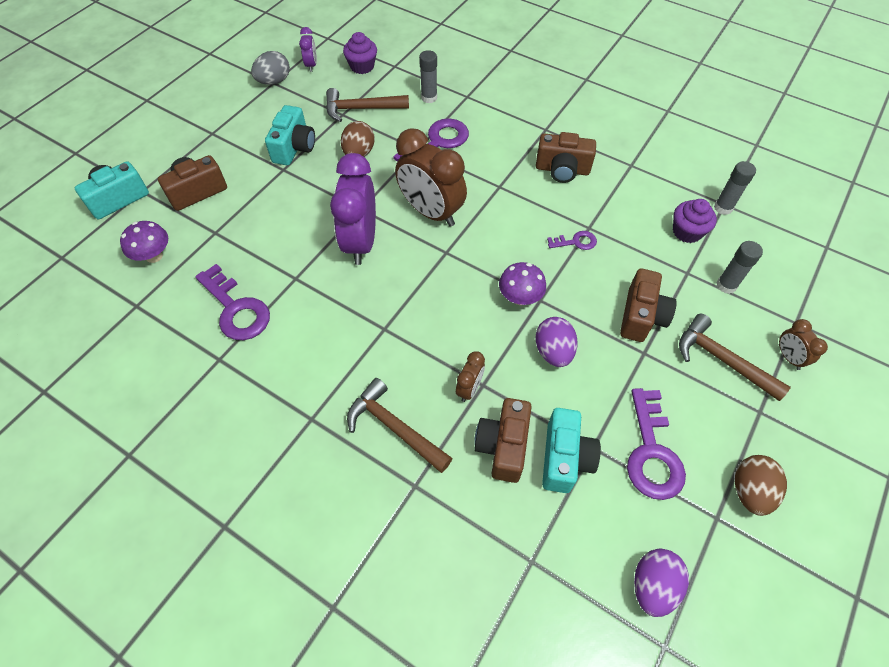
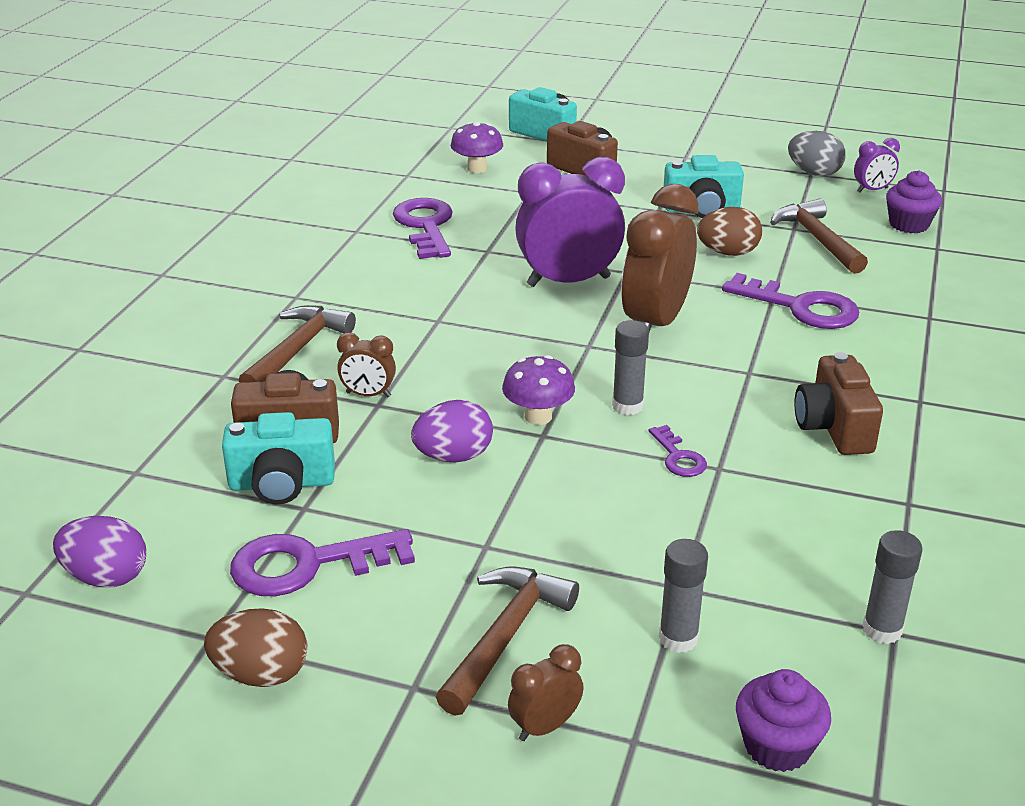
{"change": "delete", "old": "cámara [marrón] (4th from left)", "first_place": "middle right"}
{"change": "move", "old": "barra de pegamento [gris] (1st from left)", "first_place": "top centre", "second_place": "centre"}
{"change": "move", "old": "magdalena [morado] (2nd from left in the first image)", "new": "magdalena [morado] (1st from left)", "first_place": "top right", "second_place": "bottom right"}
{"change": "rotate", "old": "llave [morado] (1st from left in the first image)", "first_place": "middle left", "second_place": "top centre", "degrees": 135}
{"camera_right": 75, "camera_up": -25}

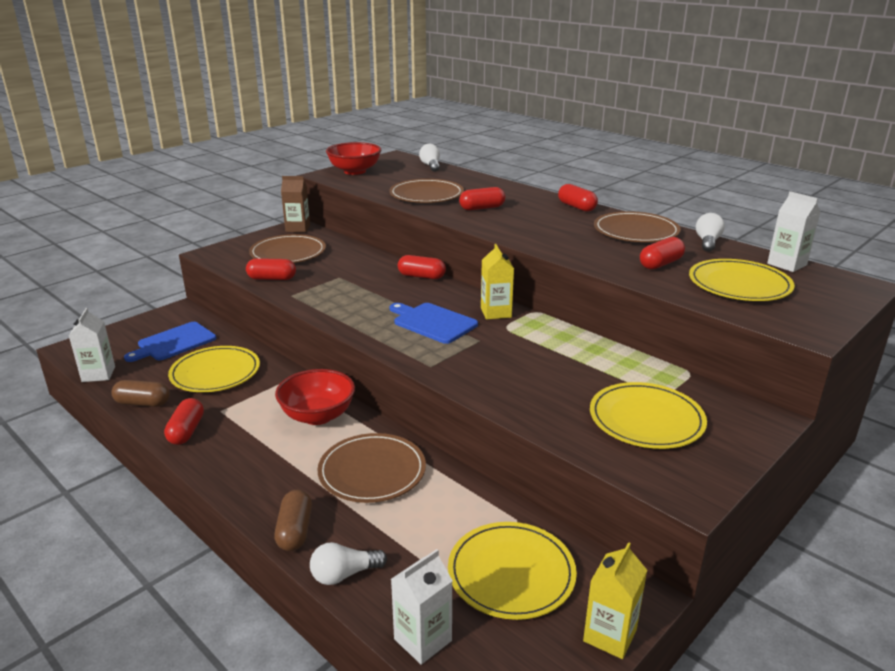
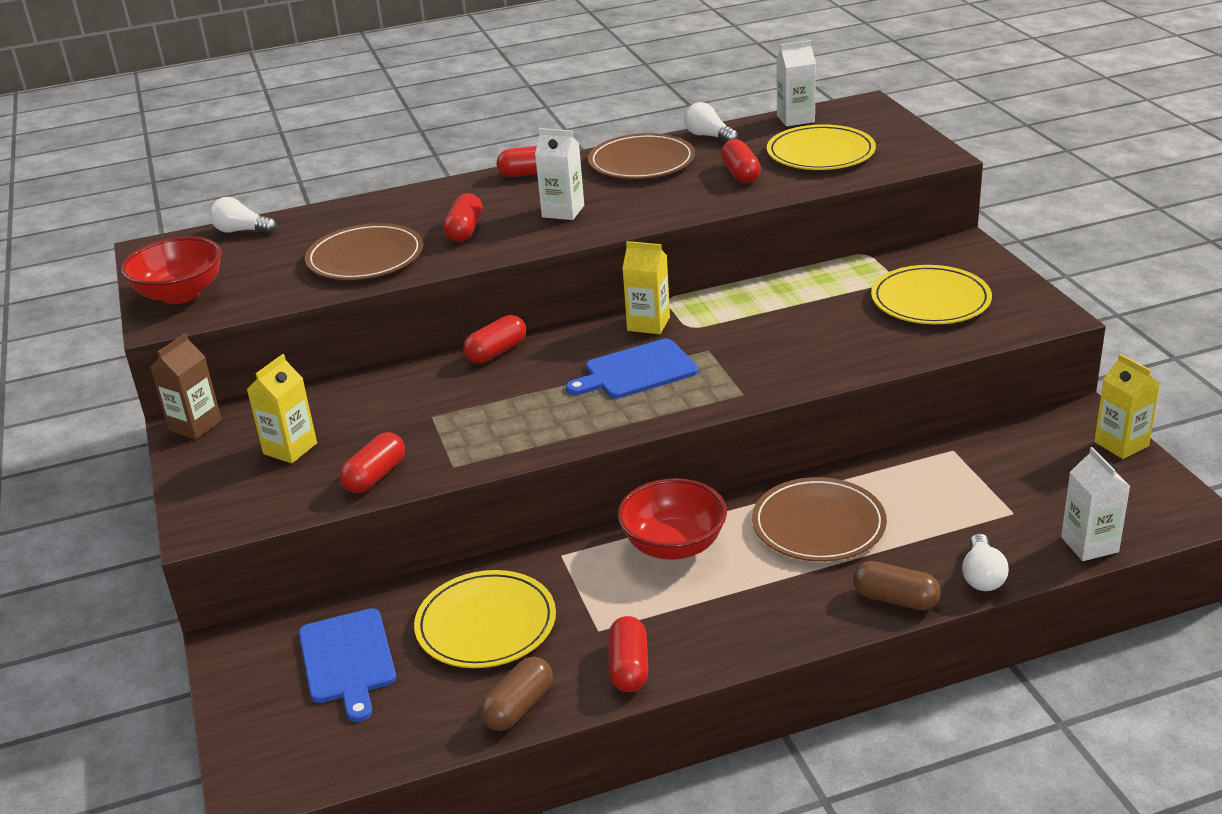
{"change": "delete", "old": "plato [amarillo] (2nd from left)", "first_place": "bottom centre"}
{"change": "move", "old": "cartón de leche [blanco] (1st from left)", "first_place": "middle left", "second_place": "top centre"}
{"change": "replace", "old": "plato [marrón] (1st from left)", "new": "cartón de leche [amarillo] (1st from left)", "first_place": "middle left", "second_place": "middle left"}
{"change": "rotate", "old": "cápsula [rojo] (1st from left in the first image)", "first_place": "middle left", "second_place": "bottom centre", "degrees": 60}
{"camera_right": -60, "camera_up": 5}

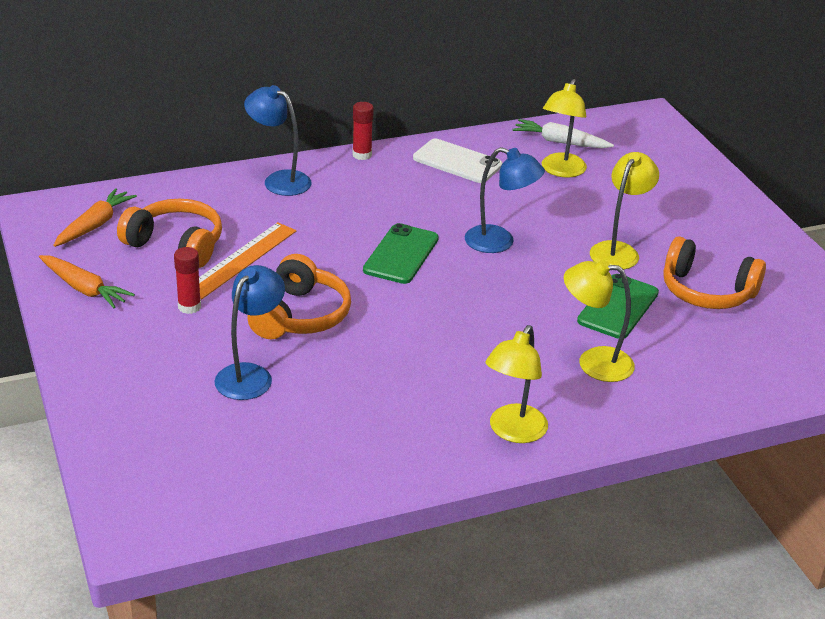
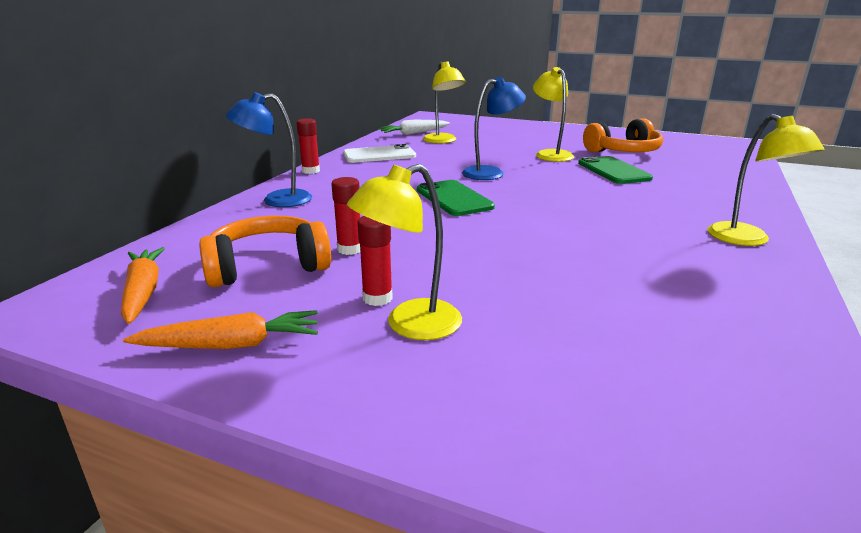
{"change": "delete", "old": "lámpara [azul] (1st from left)", "first_place": "middle left"}
{"change": "delete", "old": "auriculares [naranja] (2nd from left)", "first_place": "centre"}
{"change": "move", "old": "lámpara [amarillo] (3rd from left in the first image)", "new": "lámpara [amarillo] (1st from left)", "first_place": "middle right", "second_place": "centre"}
{"change": "replace", "old": "regla [naranja]", "new": "barra de pegamento [rojo] (2nd from left)", "first_place": "middle left", "second_place": "centre"}
{"camera_right": -45, "camera_up": -10}

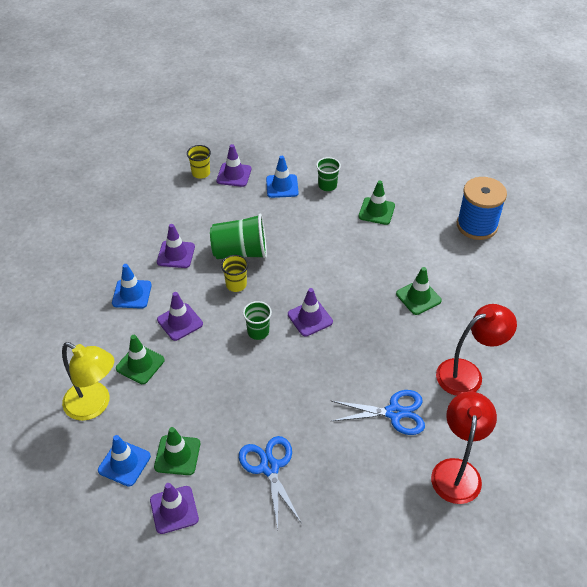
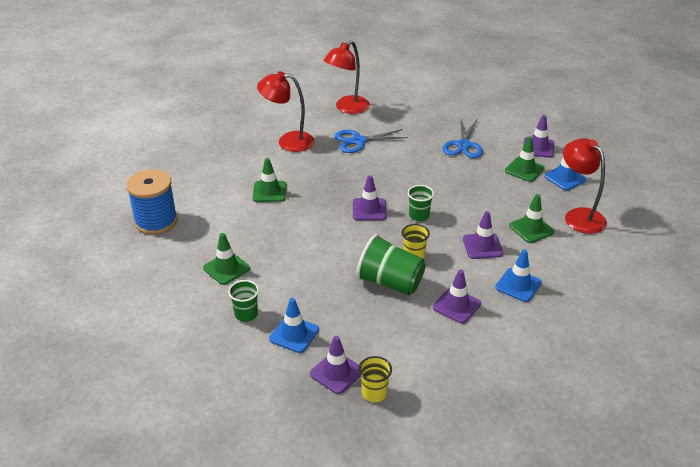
{"change": "recolor", "old": "lámpara [amarillo]", "new": "lámpara [rojo] (3rd from left)", "first_place": "middle left", "second_place": "middle right"}
{"change": "rotate", "old": "tijeras [azul] (2nd from left in the first image)", "first_place": "bottom centre", "second_place": "top centre", "degrees": -45}
{"camera_right": -150, "camera_up": -10}

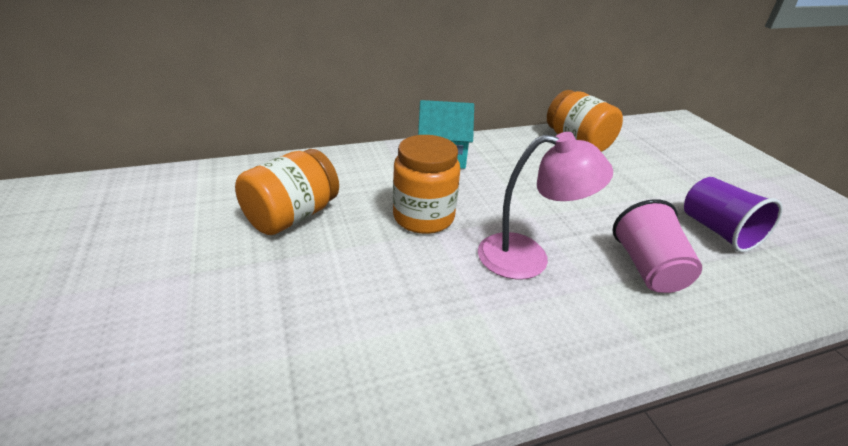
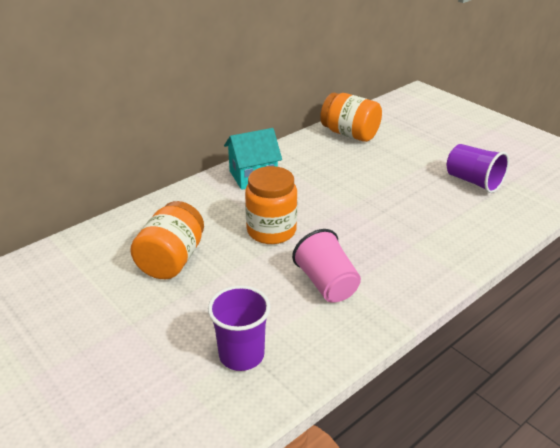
{"change": "delete", "old": "lámpara [rosa]", "first_place": "centre"}
{"change": "insert", "new": "vaso [morado] (1st from left)", "second_place": "bottom centre"}
{"change": "move", "old": "vaso [rosa]", "first_place": "middle right", "second_place": "centre"}
{"camera_right": -20, "camera_up": 0}

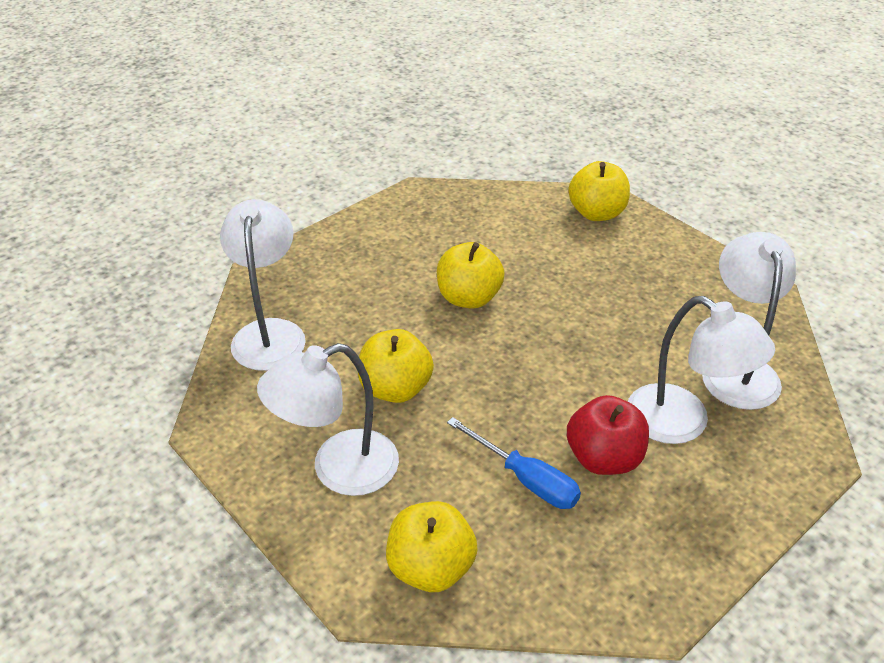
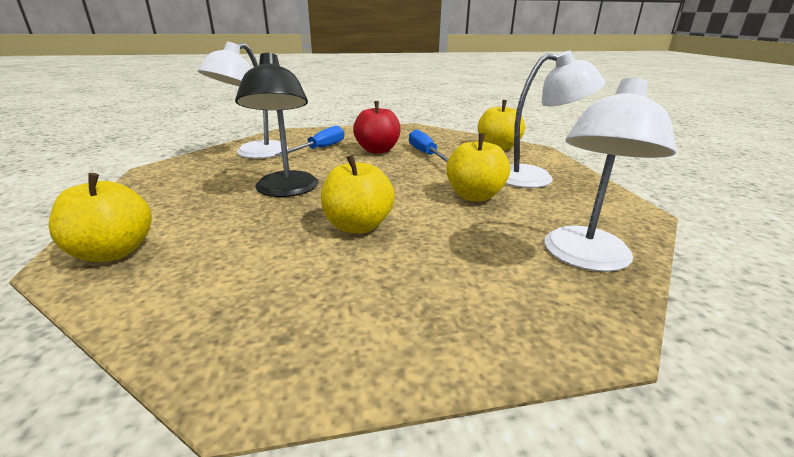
{"change": "insert", "new": "lámpara [negro]", "second_place": "top centre"}
{"change": "replace", "old": "lámpara [blanco] (3rd from left)", "new": "destornillador [azul] (1st from left)", "first_place": "middle right", "second_place": "top centre"}
{"camera_right": -150, "camera_up": -15}

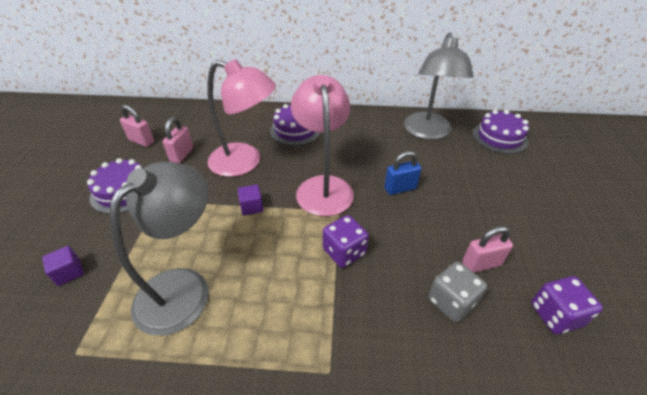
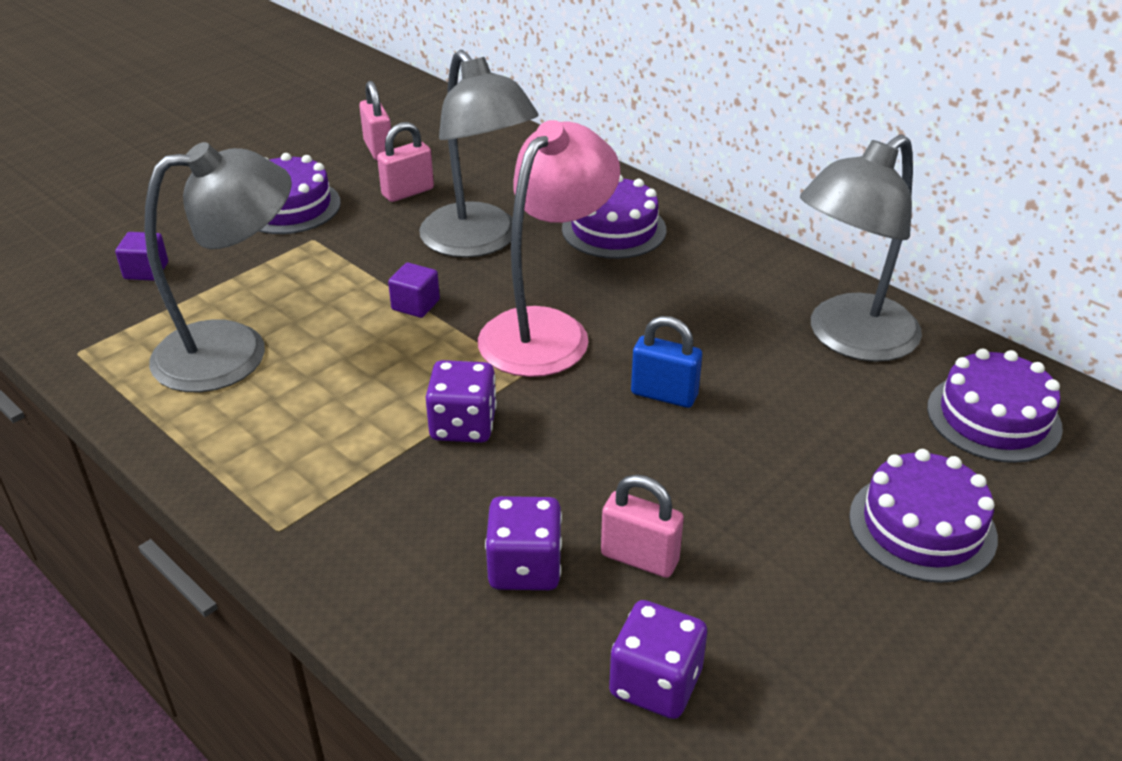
{"change": "insert", "new": "tarta [morado] (3rd from left)", "second_place": "bottom right"}
{"change": "recolor", "old": "lámpara [rosa] (1st from left)", "new": "lámpara [gris] (2nd from left)", "first_place": "top centre", "second_place": "top centre"}
{"change": "recolor", "old": "dado [gris]", "new": "dado [morado] (2nd from left)", "first_place": "bottom right", "second_place": "bottom centre"}
{"camera_right": 40, "camera_up": -5}

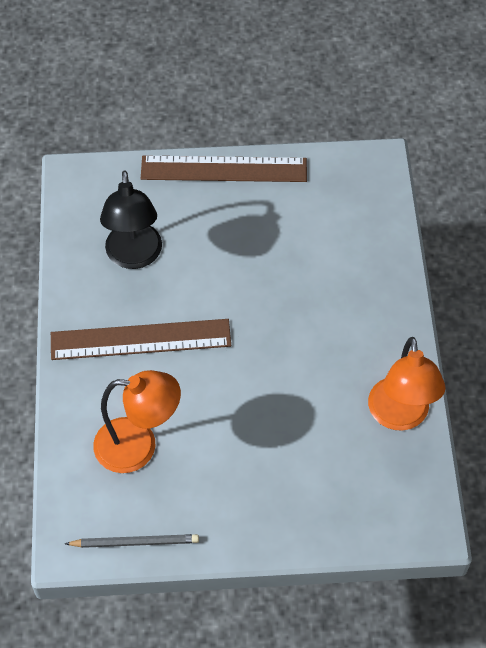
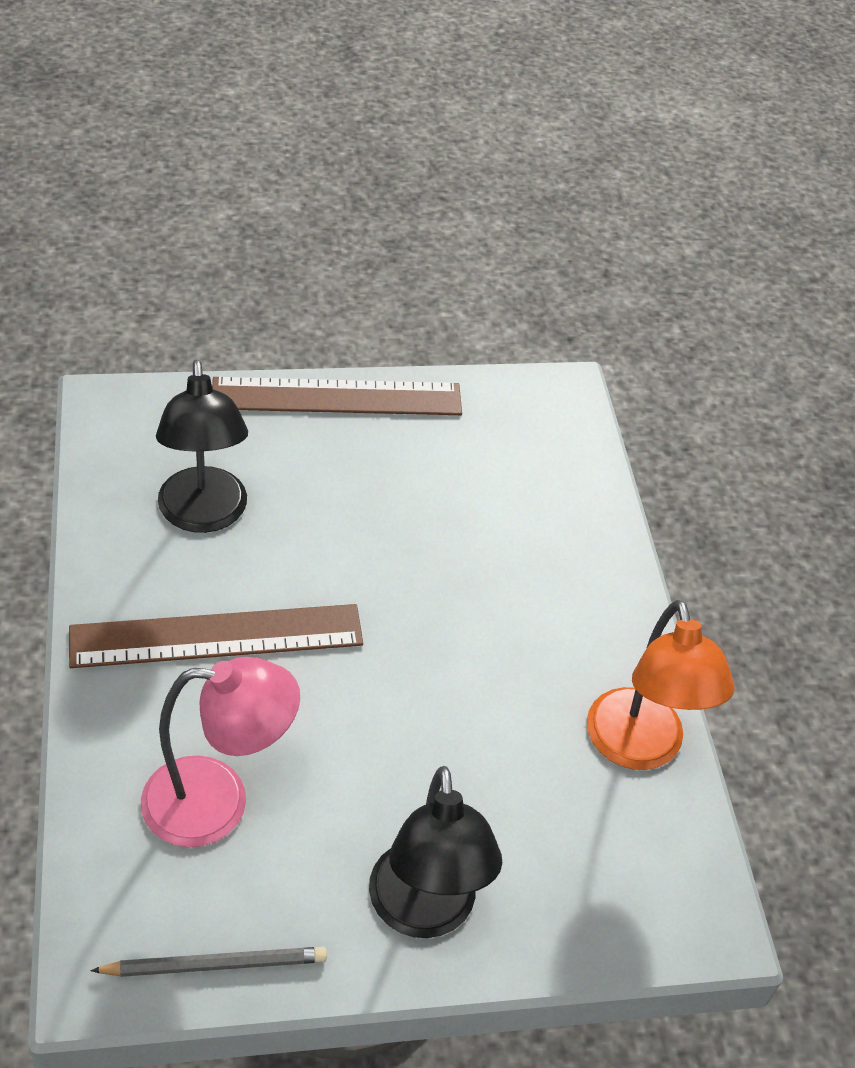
{"change": "insert", "new": "lámpara [negro] (2nd from left)", "second_place": "bottom centre"}
{"change": "recolor", "old": "lámpara [naranja] (1st from left)", "new": "lámpara [rosa]", "first_place": "middle left", "second_place": "bottom left"}
{"camera_right": -10, "camera_up": -10}

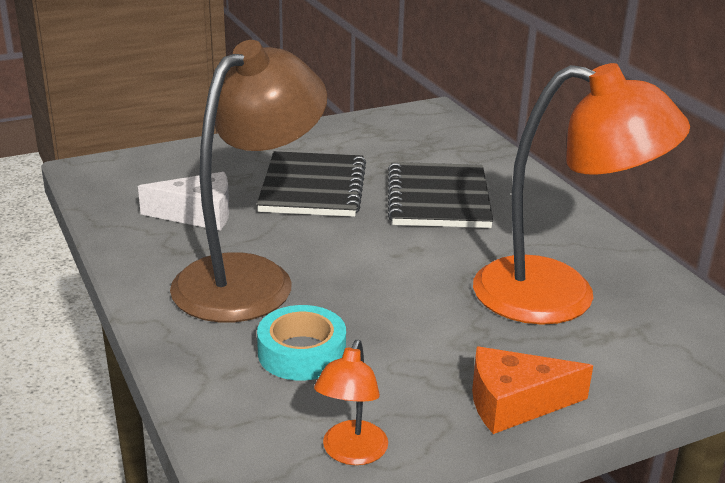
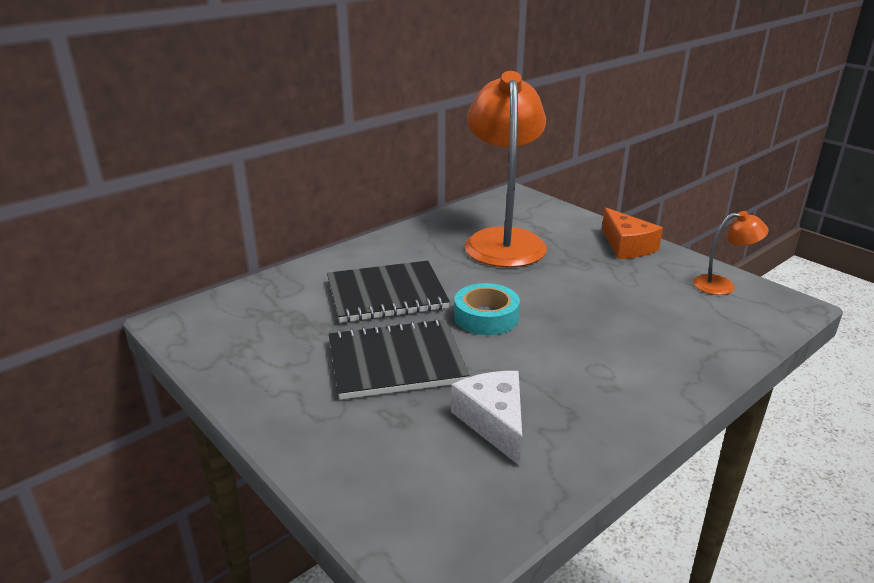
{"change": "delete", "old": "lámpara [marrón]", "first_place": "centre"}
{"change": "move", "old": "cinta adhesiva [turquesa]", "first_place": "bottom centre", "second_place": "centre"}
{"camera_right": -105, "camera_up": 0}

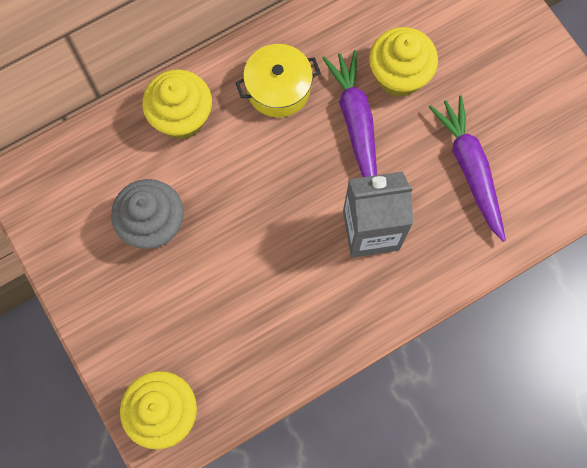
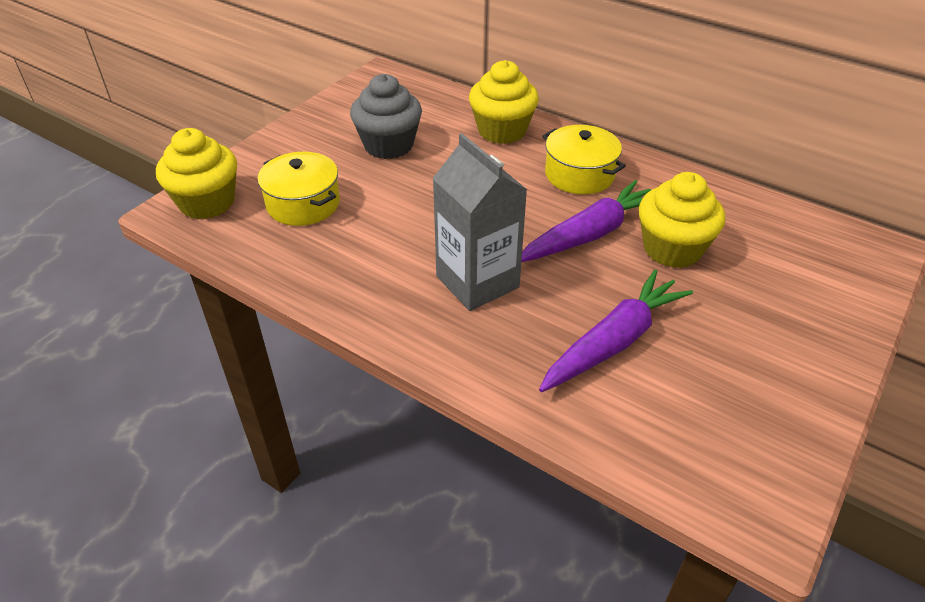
{"change": "insert", "new": "olla [amarillo] (1st from left)", "second_place": "top left"}
{"camera_right": 65, "camera_up": -30}

